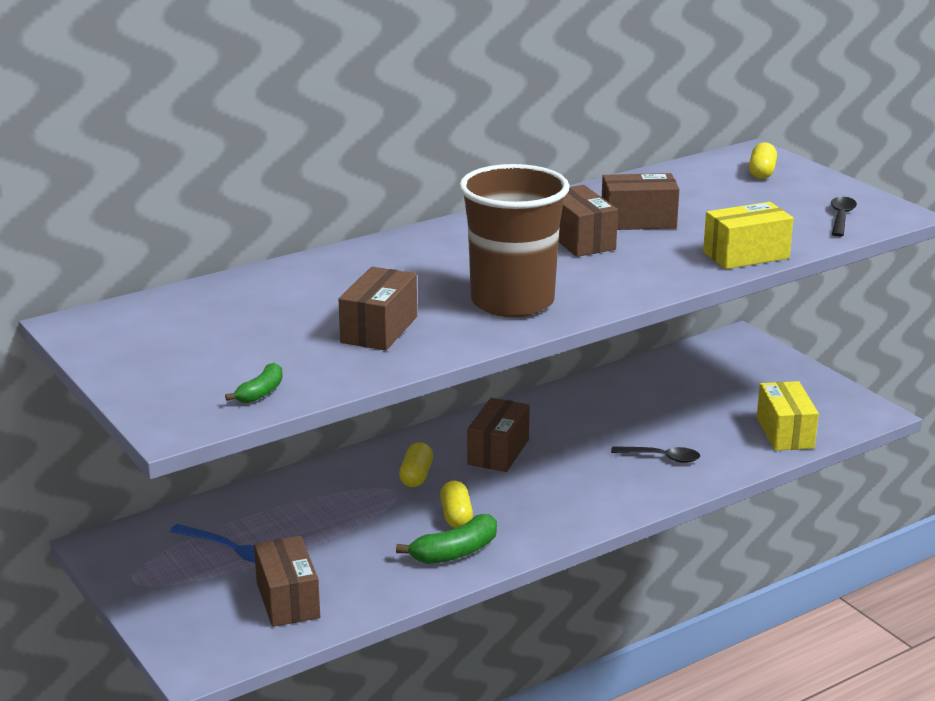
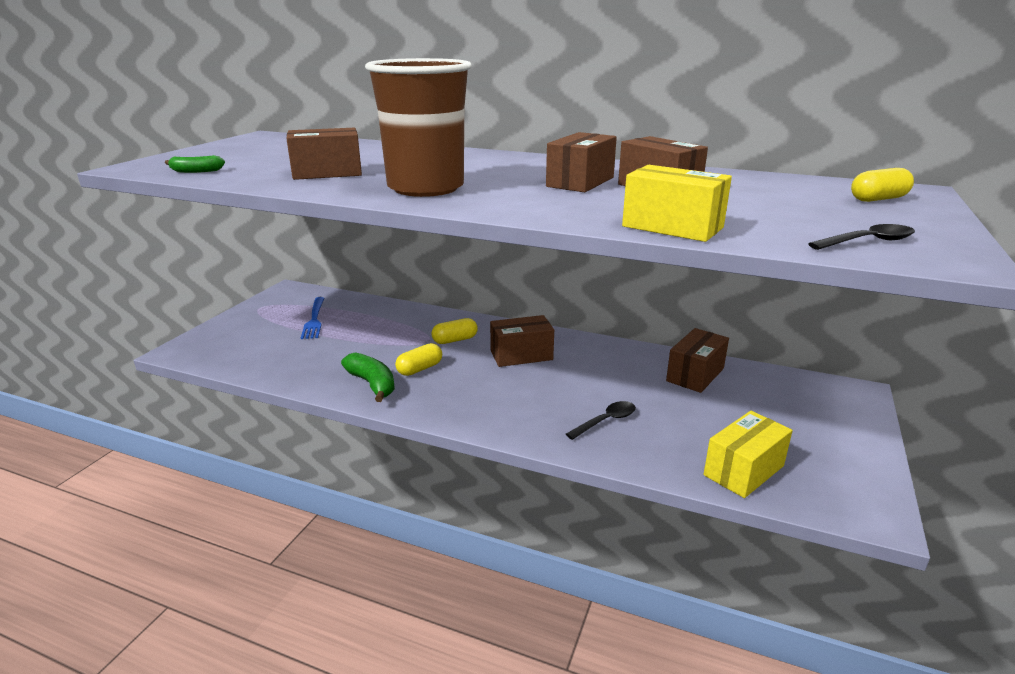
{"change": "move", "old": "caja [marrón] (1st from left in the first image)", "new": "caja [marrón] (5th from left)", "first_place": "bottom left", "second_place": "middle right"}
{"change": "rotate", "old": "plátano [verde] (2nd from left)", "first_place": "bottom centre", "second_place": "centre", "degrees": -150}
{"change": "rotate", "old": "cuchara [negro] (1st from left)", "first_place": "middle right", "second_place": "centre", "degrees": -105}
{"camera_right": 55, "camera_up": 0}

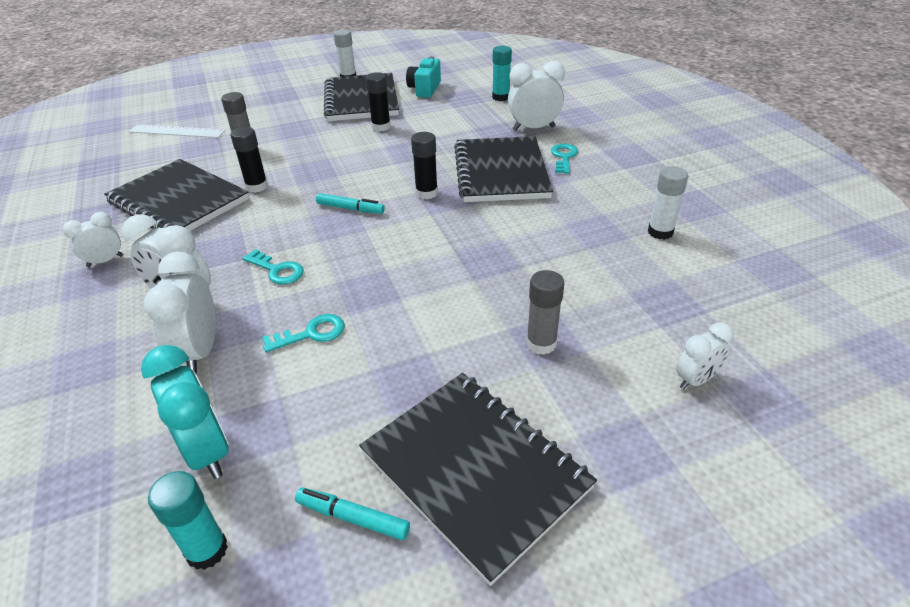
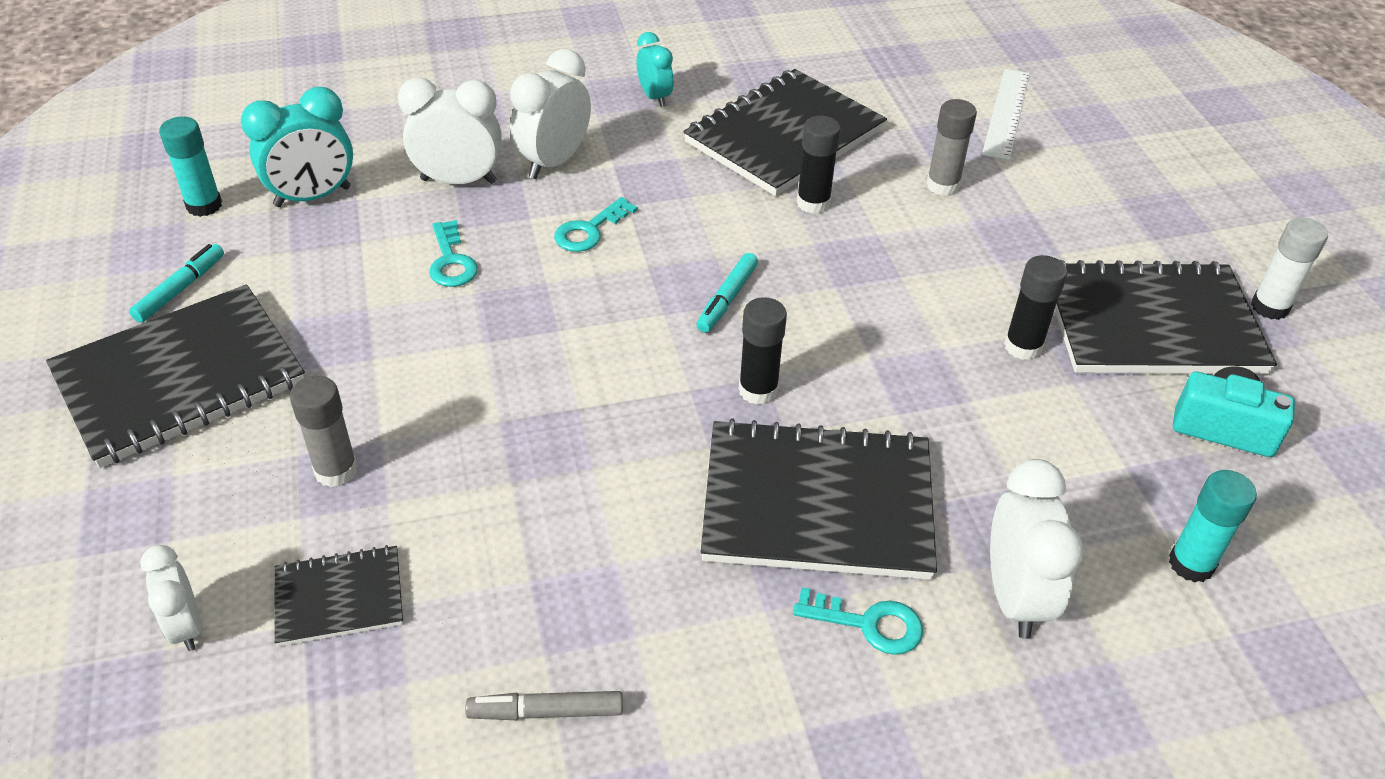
{"change": "insert", "new": "cuaderno [negro] (2nd from left)", "second_place": "bottom left"}
{"change": "replace", "old": "barra de pegamento [blanco] (2nd from left)", "new": "rotulador [gris]", "first_place": "middle right", "second_place": "bottom centre"}
{"change": "recolor", "old": "despertador [blanco] (1st from left)", "new": "despertador [turquesa] (2nd from left)", "first_place": "middle left", "second_place": "top centre"}
{"camera_right": 95, "camera_up": 5}

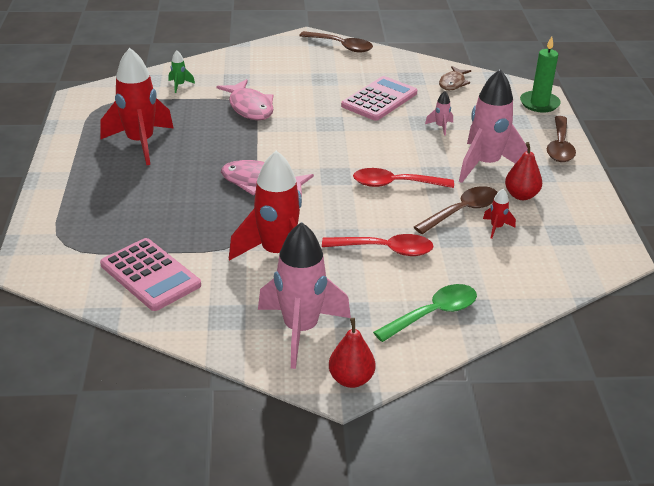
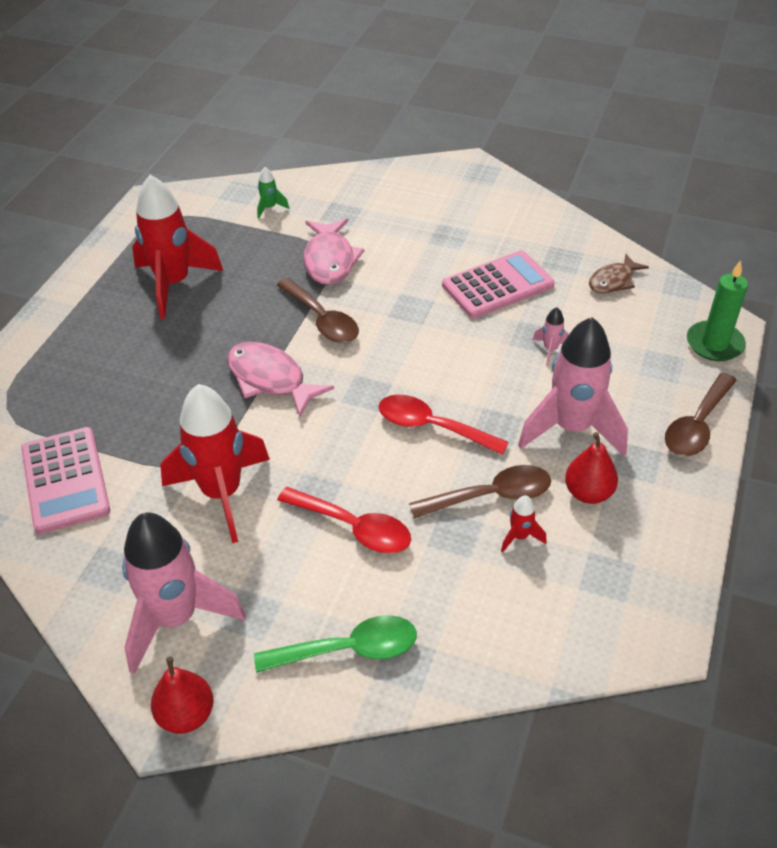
{"change": "move", "old": "cuchara [marrón] (1st from left)", "first_place": "top centre", "second_place": "centre"}
{"camera_right": 25, "camera_up": 10}

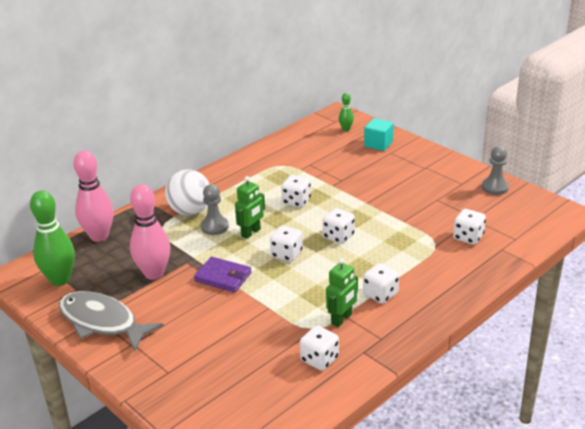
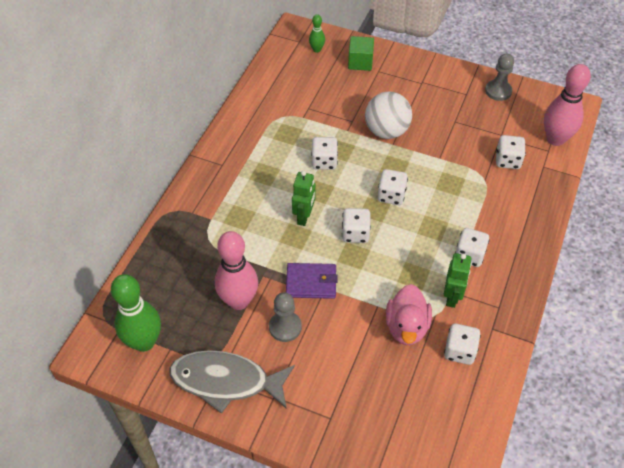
{"change": "insert", "new": "pato [rosa]", "second_place": "bottom centre"}
{"change": "move", "old": "bolo [rosa] (1st from left in the first image)", "new": "bolo [rosa] (2nd from left)", "first_place": "middle left", "second_place": "top right"}
{"change": "move", "old": "pelota [blanco]", "first_place": "middle left", "second_place": "top centre"}
{"change": "move", "old": "peón [gris] (1st from left)", "first_place": "centre", "second_place": "bottom centre"}
{"change": "recolor", "old": "cubo [turquesa]", "new": "cubo [verde]", "first_place": "top centre", "second_place": "top centre"}
{"camera_right": -25, "camera_up": 20}

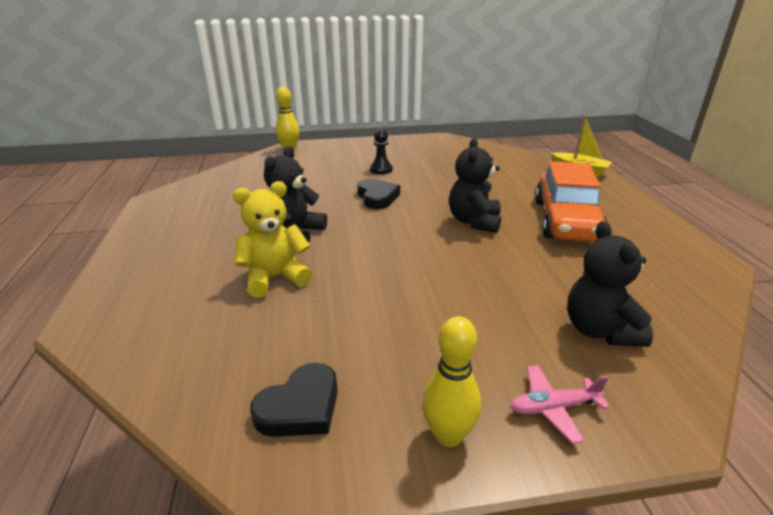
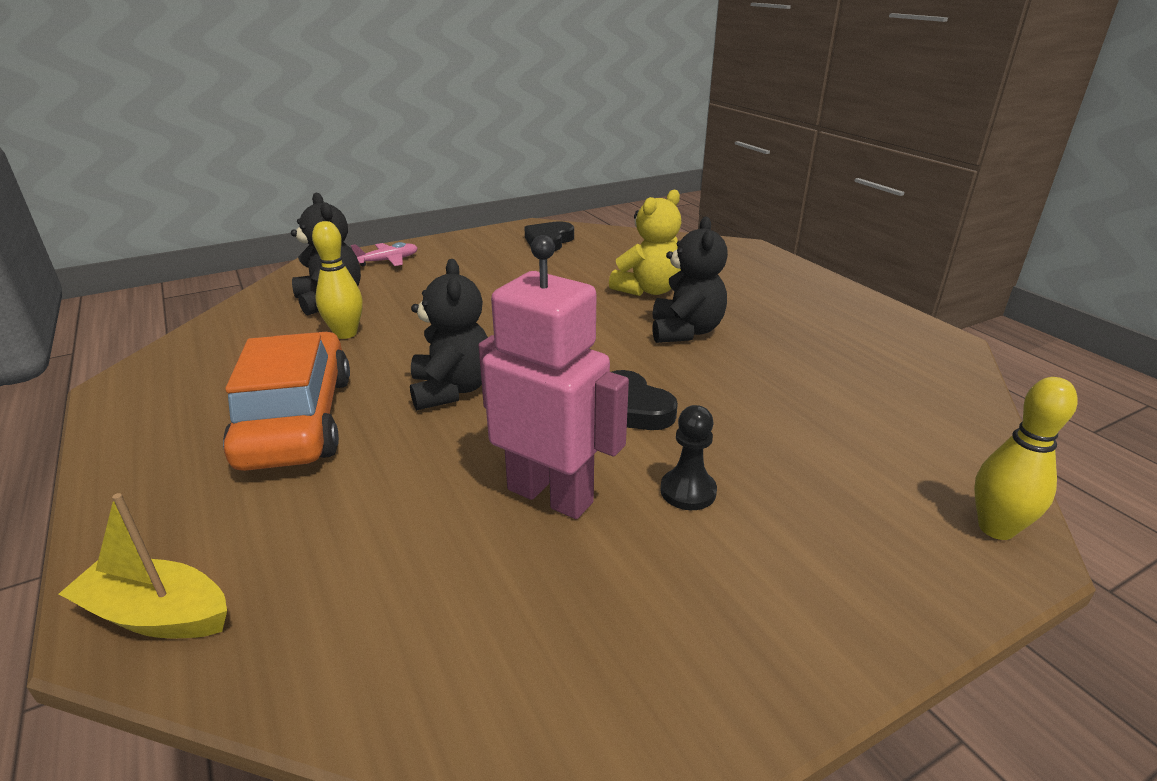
{"change": "insert", "new": "robot [rosa]", "second_place": "centre"}
{"change": "move", "old": "bolo [amarillo] (2nd from left in the first image)", "new": "bolo [amarillo] (1st from left)", "first_place": "bottom centre", "second_place": "middle left"}
{"camera_right": 160, "camera_up": 0}

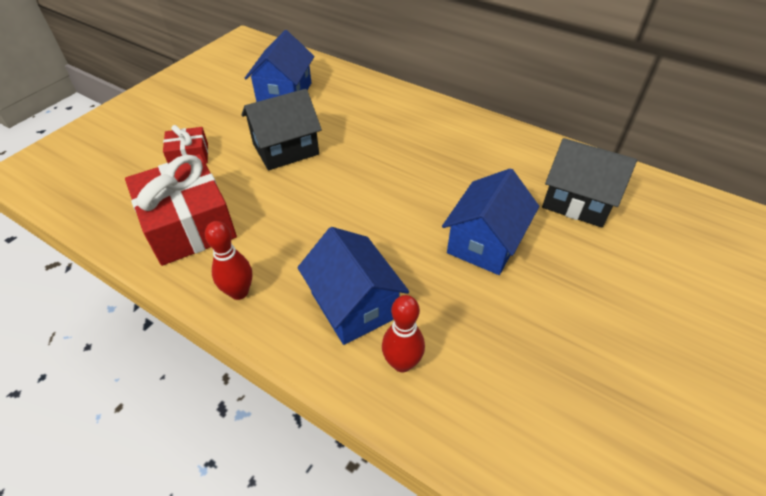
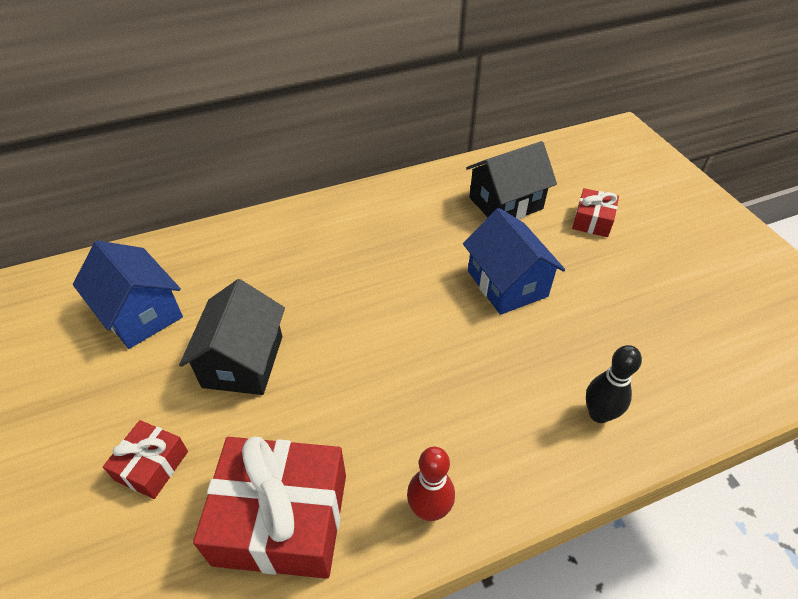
{"change": "delete", "old": "casa [azul] (2nd from left)", "first_place": "centre"}
{"change": "insert", "new": "regalo [rojo] (3rd from left)", "second_place": "middle right"}
{"change": "recolor", "old": "bolo [rojo] (2nd from left)", "new": "bolo [negro]", "first_place": "bottom centre", "second_place": "middle right"}
{"camera_right": -55, "camera_up": 0}

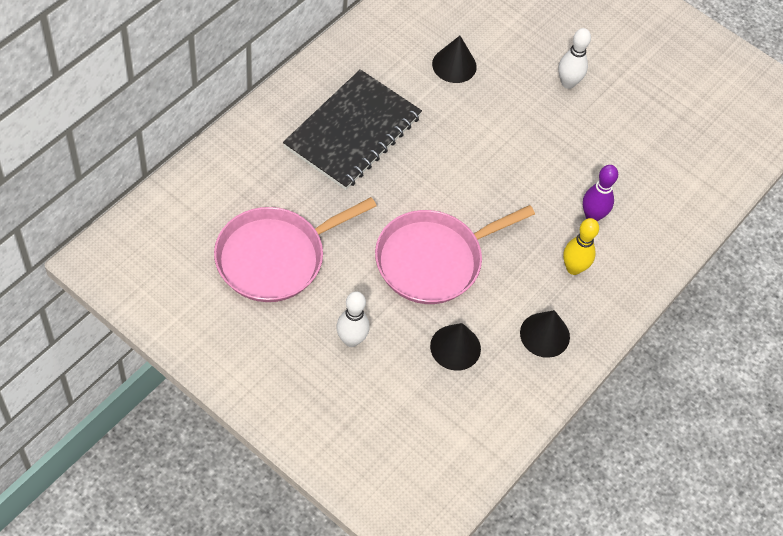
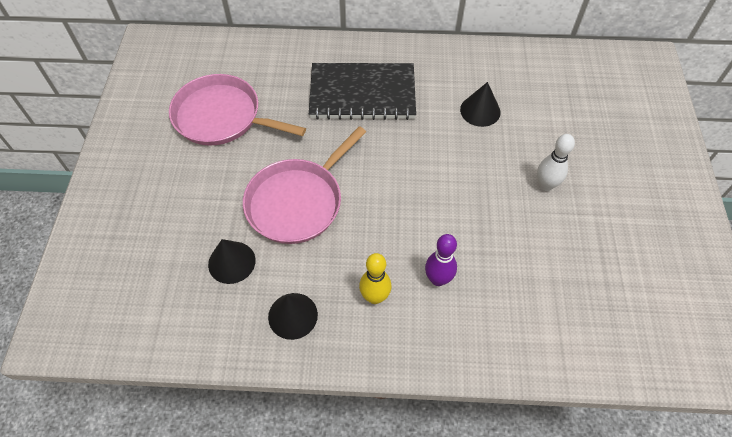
{"change": "delete", "old": "bolo [blanco] (1st from left)", "first_place": "centre"}
{"change": "rotate", "old": "sartén [rosa] (2nd from left)", "first_place": "centre", "second_place": "centre", "degrees": -75}
{"camera_right": 60, "camera_up": 0}

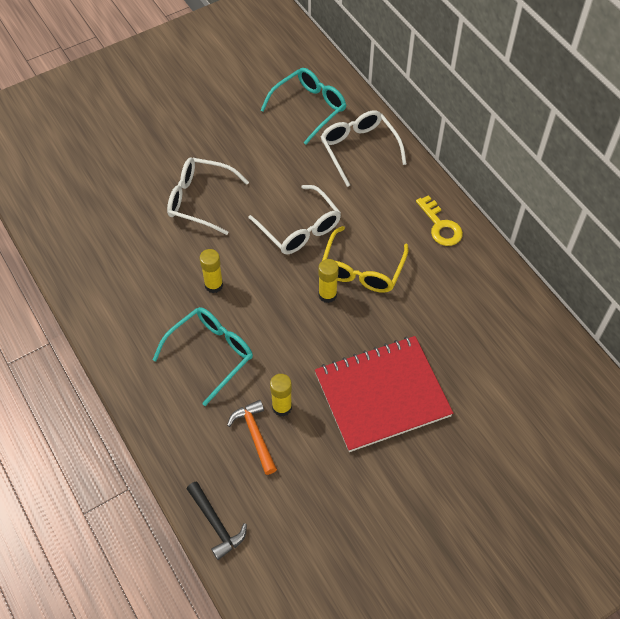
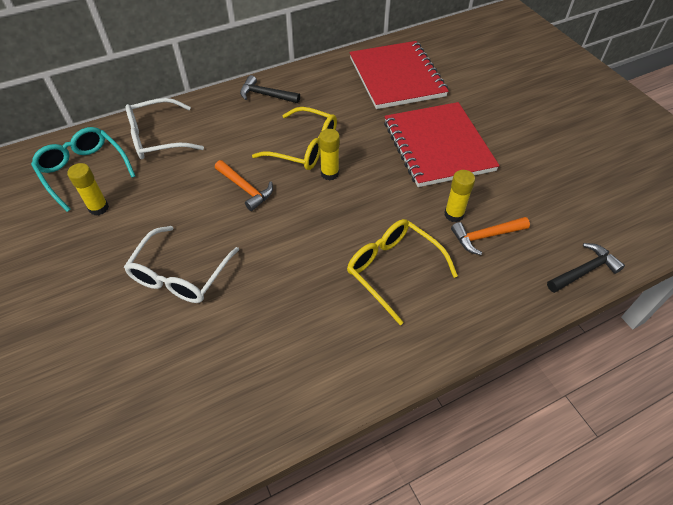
{"change": "insert", "new": "cuaderno [rojo] (1st from left)", "second_place": "top centre"}
{"change": "move", "old": "barra de pegamento [amarillo] (1st from left)", "first_place": "centre", "second_place": "middle left"}
{"change": "replace", "old": "gafas [blanco] (2nd from left)", "new": "martillo [naranja] (1st from left)", "first_place": "centre", "second_place": "centre"}
{"change": "replace", "old": "llave [amarillo]", "new": "martillo [negro] (1st from left)", "first_place": "middle right", "second_place": "top centre"}
{"change": "recolor", "old": "gafas [turquesa] (1st from left)", "new": "gafas [amarillo] (2nd from left)", "first_place": "middle left", "second_place": "centre"}
{"camera_right": -85, "camera_up": -5}

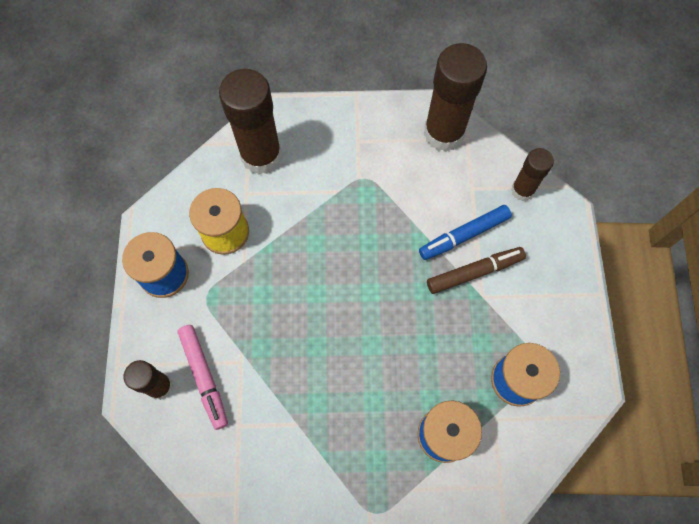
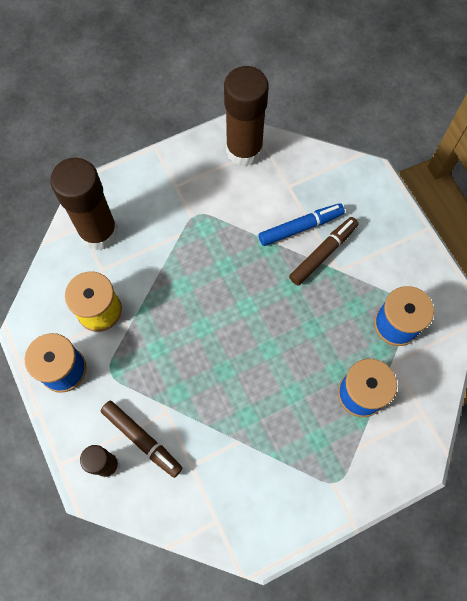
{"change": "delete", "old": "barra de pegamento [marrón] (4th from left)", "first_place": "top right"}
{"change": "recolor", "old": "rotulador [rosa]", "new": "rotulador [marrón] (1st from left)", "first_place": "bottom left", "second_place": "bottom left"}
{"change": "rotate", "old": "rotulador [azul]", "first_place": "centre", "second_place": "centre", "degrees": -150}
{"camera_right": -25, "camera_up": 0}

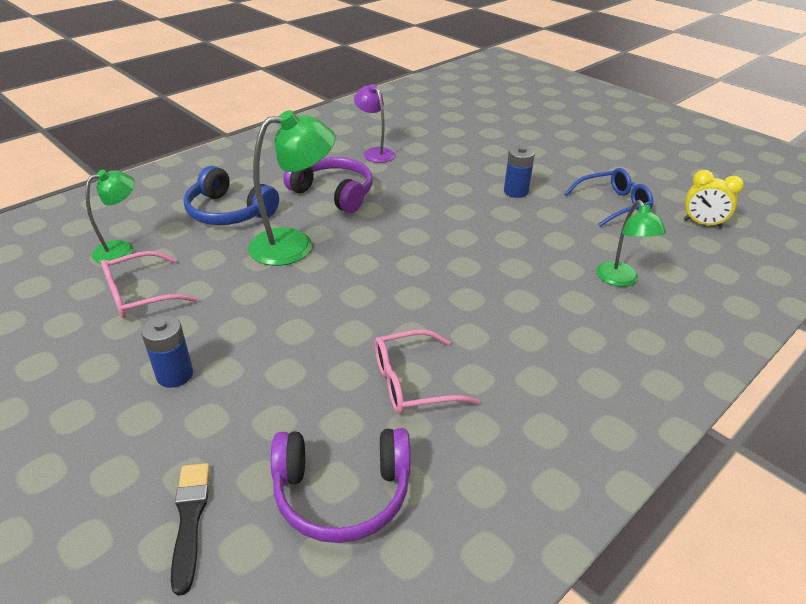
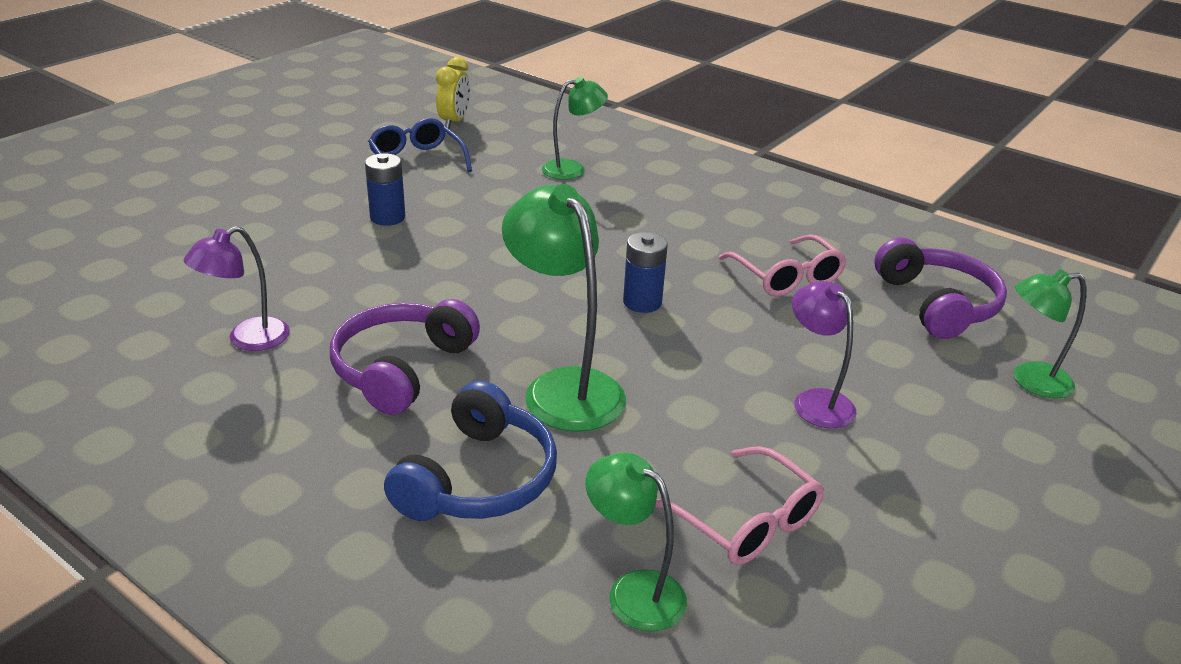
{"change": "insert", "new": "lámpara [morado] (2nd from left)", "second_place": "middle right"}
{"change": "move", "old": "pila [azul] (1st from left in the first image)", "new": "pila [azul] (2nd from left)", "first_place": "middle left", "second_place": "centre"}
{"change": "replace", "old": "pincel [negro]", "new": "lámpara [verde] (4th from left)", "first_place": "bottom left", "second_place": "middle right"}
{"camera_right": -100, "camera_up": -5}

